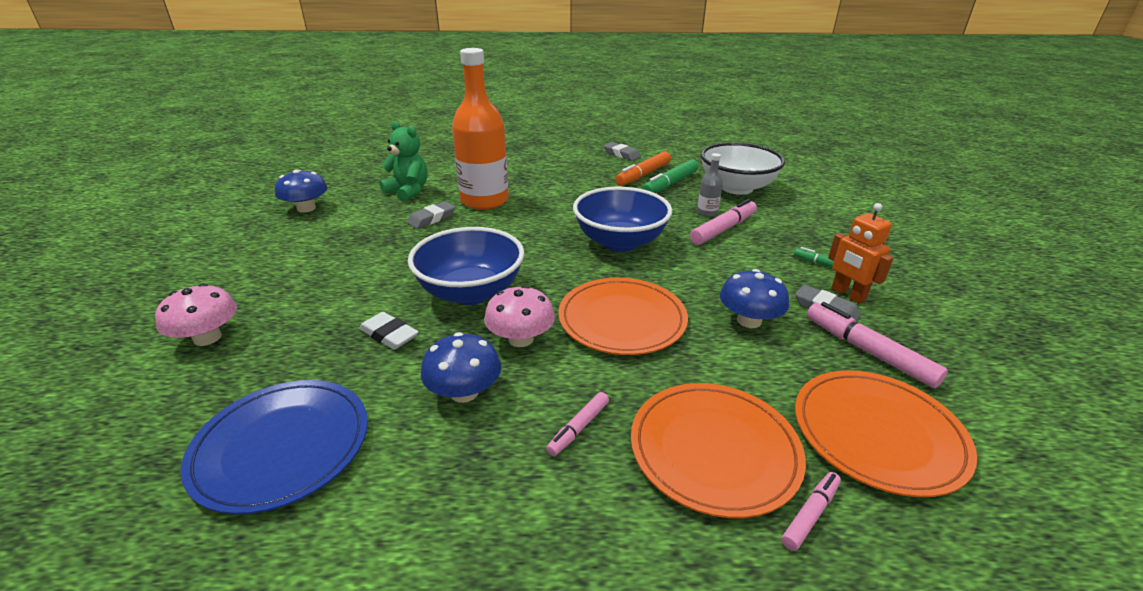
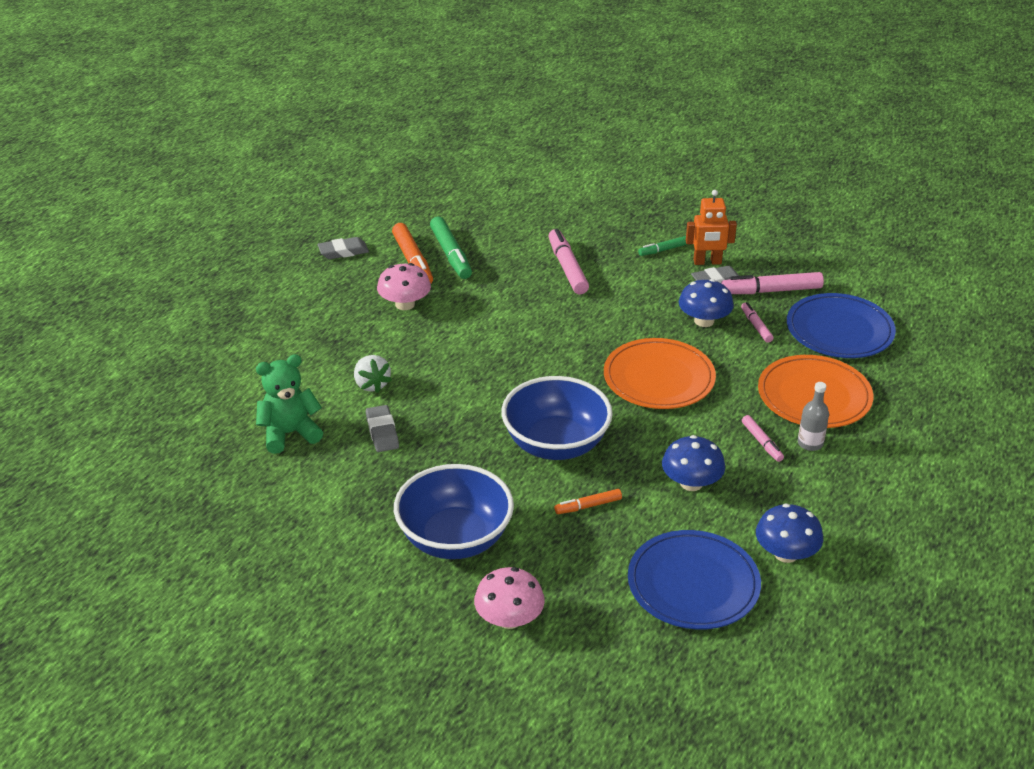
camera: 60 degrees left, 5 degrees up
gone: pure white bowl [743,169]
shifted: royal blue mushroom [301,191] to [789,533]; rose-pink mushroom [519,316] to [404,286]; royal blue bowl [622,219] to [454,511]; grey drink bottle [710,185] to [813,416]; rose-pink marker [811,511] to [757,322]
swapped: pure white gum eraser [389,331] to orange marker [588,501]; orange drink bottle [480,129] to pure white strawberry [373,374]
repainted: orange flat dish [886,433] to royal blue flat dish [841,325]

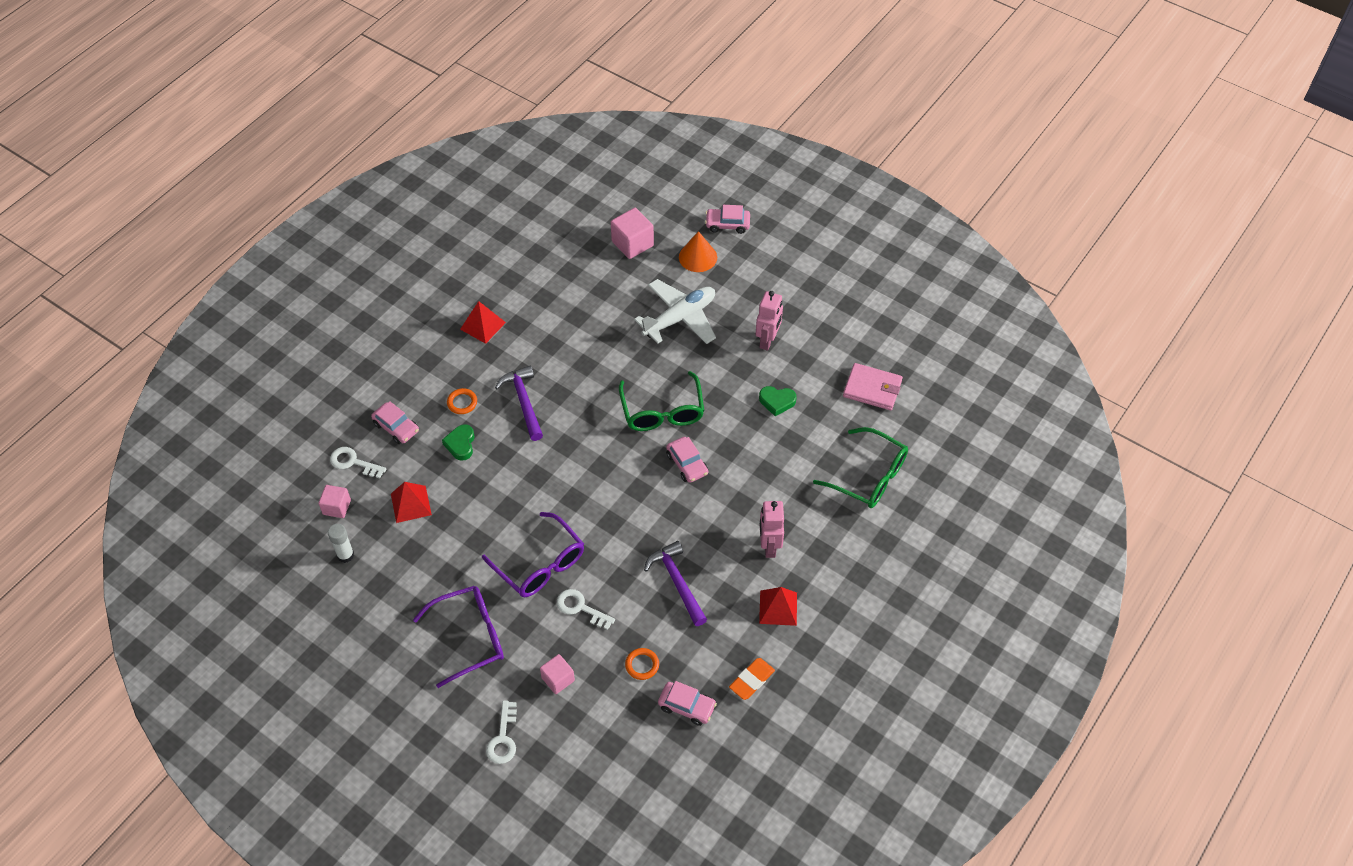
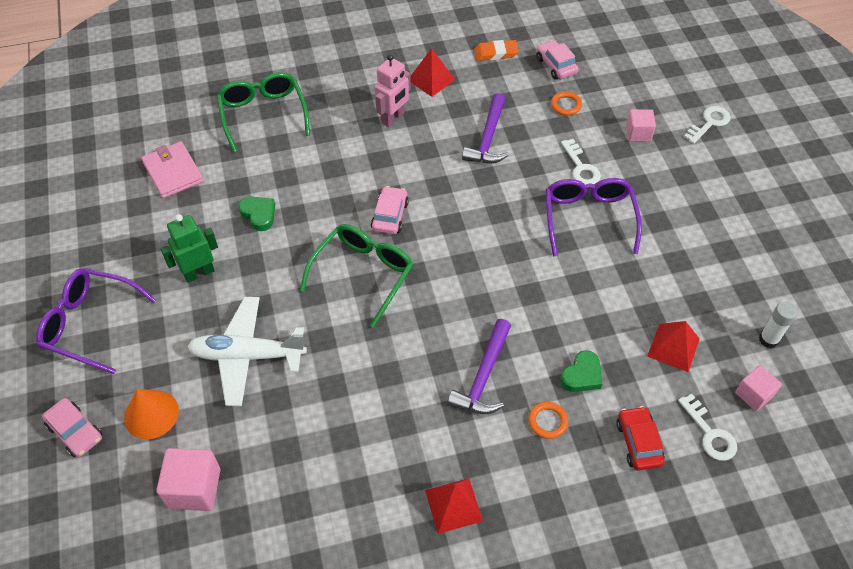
camera: 140 degrees left, 0 degrees up
shifted: purple glasses [458,637] to [96,321]
repainted: rose-pink toy car [395,422] to scarlet toy car [640,438]; rose-pink robot [769,321] to leaf-green robot [189,248]

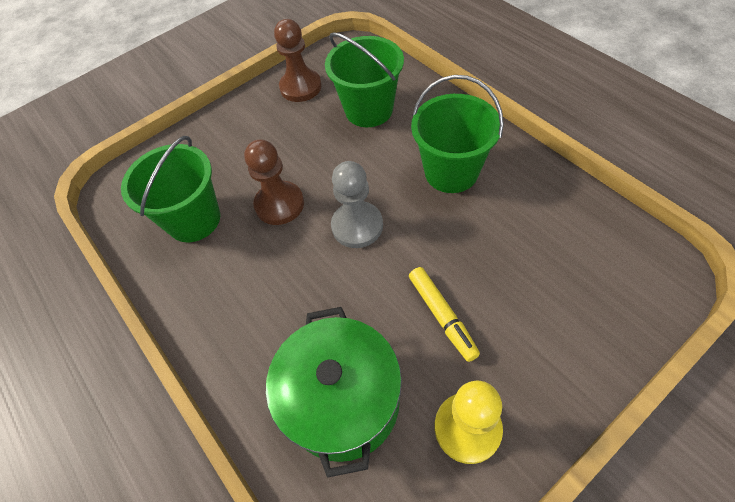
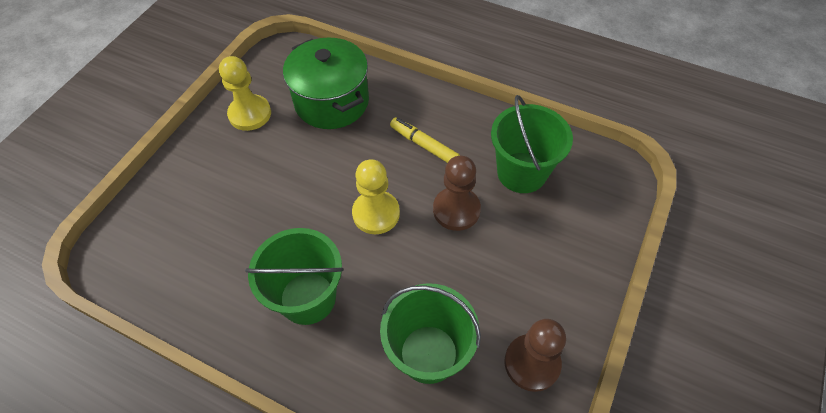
camera: 150 degrees right, 0 degrees up
shifted: bright yellow marker [444,314] to [425,140]
repainted: grey chess pawn [357,204] to bright yellow chess pawn [376,196]

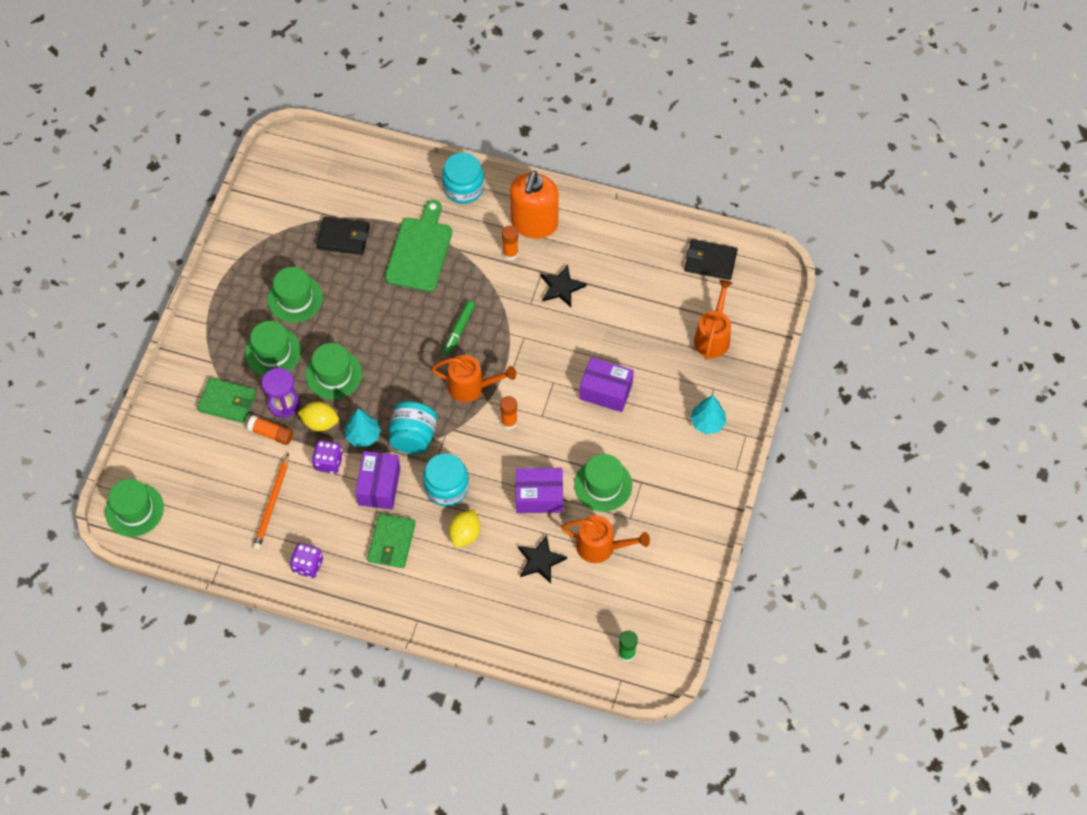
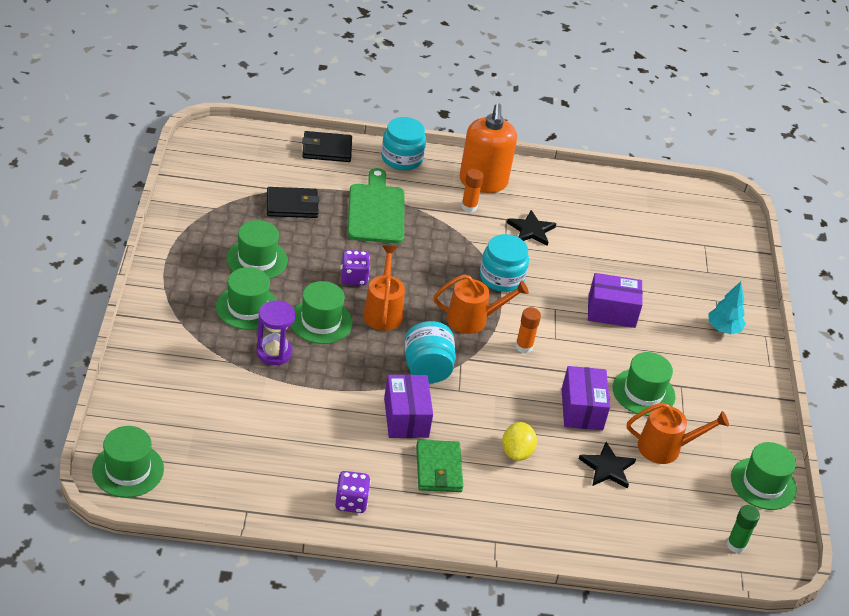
camera: 20 degrees left, 20 degrees down
gone: leaf-green card wallet [226,400]; orange stick of glue [270,430]; orange wooden pencil [271,501]; bright yellow toy lemon [318,416]; teal toy tree [363,428]; leaf-green marker [459,327]
new: leaf-green tall hat [764,476]
shifted: purple game die [327,457] to [355,267]; teal jar [446,479] to [504,263]; ebony card wallet [711,259] to [327,146]; orange watering can [713,320] to [384,288]
rotated: purple package [539,490] = [586,398] 75 degrees counterclockwise

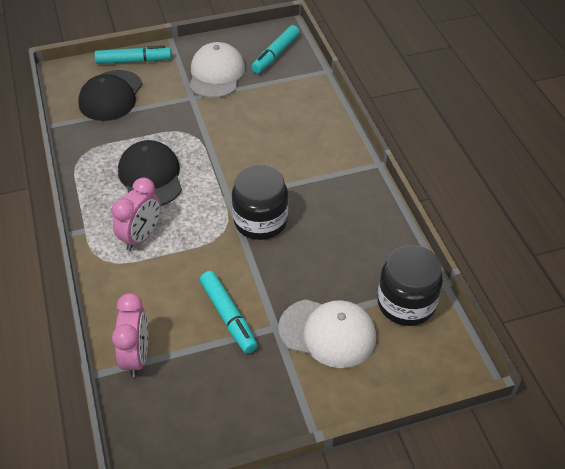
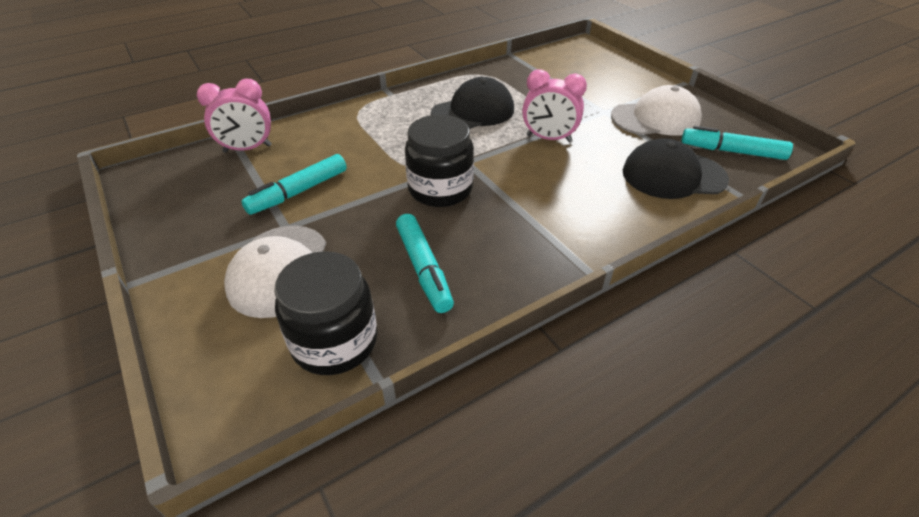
camera: 75 degrees right, 5 degrees down
shifted: ebony baseball cap [110,95] to [676,168]; teal marker [133,54] to [425,263]; rose-pink alarm clock [136,214] to [554,105]

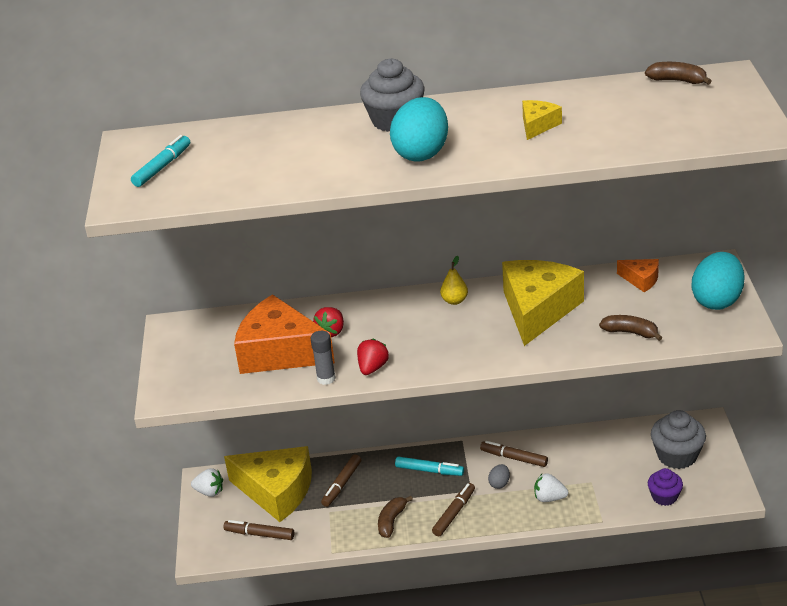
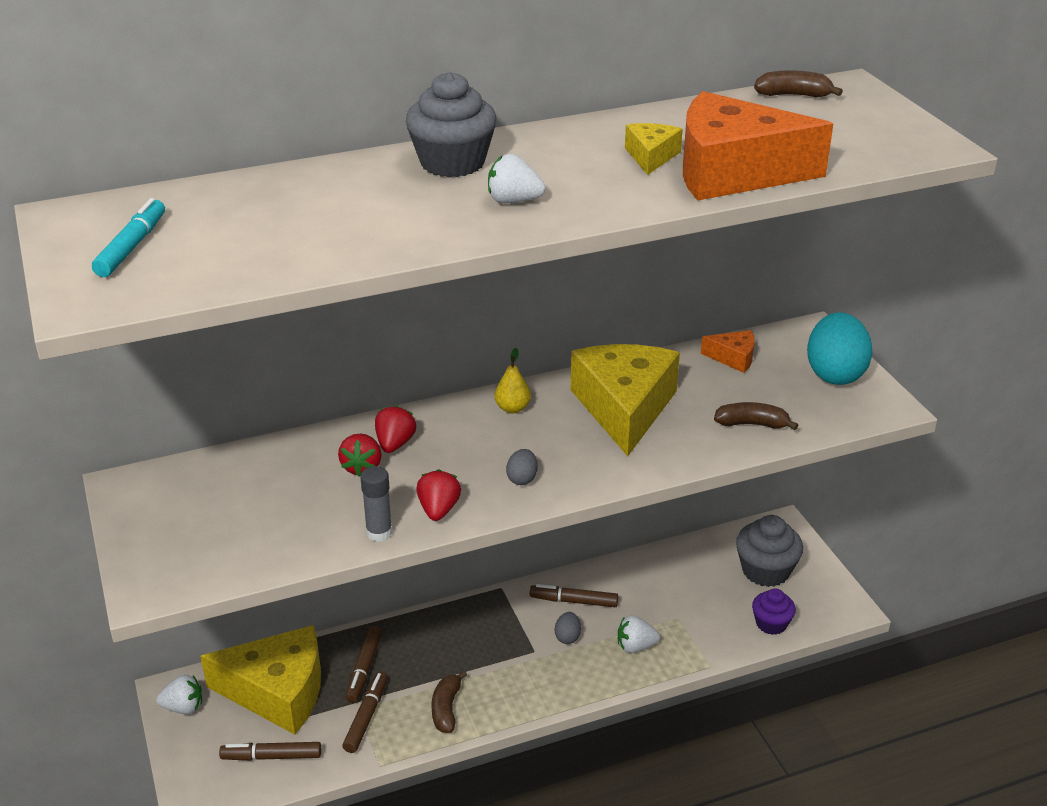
camera: 20 degrees left, 0 degrees up
gone: teal marker [429,466]
new: scarlet strawberry [395,429]; grey toy egg [522,467]
shifted: orange cheese wedge [284,334] to [758,146]; brown marker [453,509] to [365,712]
swapped: teal toy egg [419,129] to pure white strawberry [517,178]

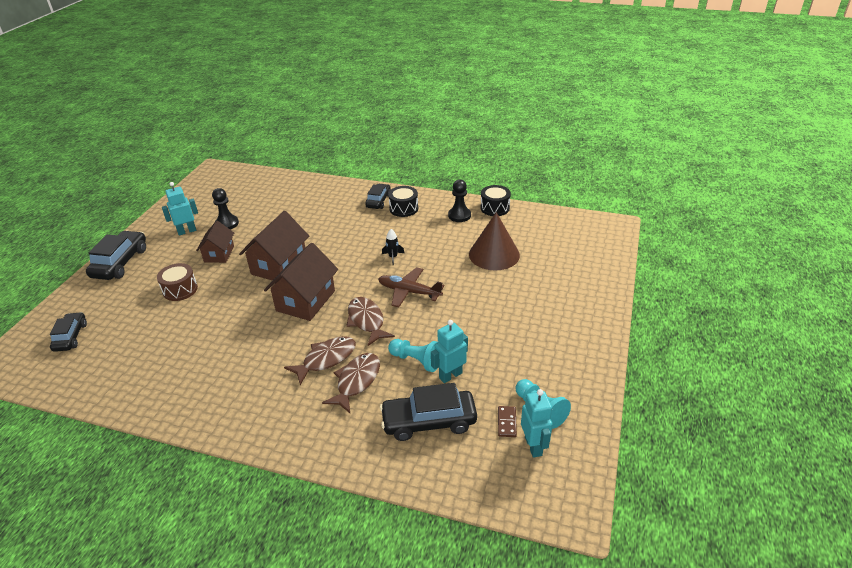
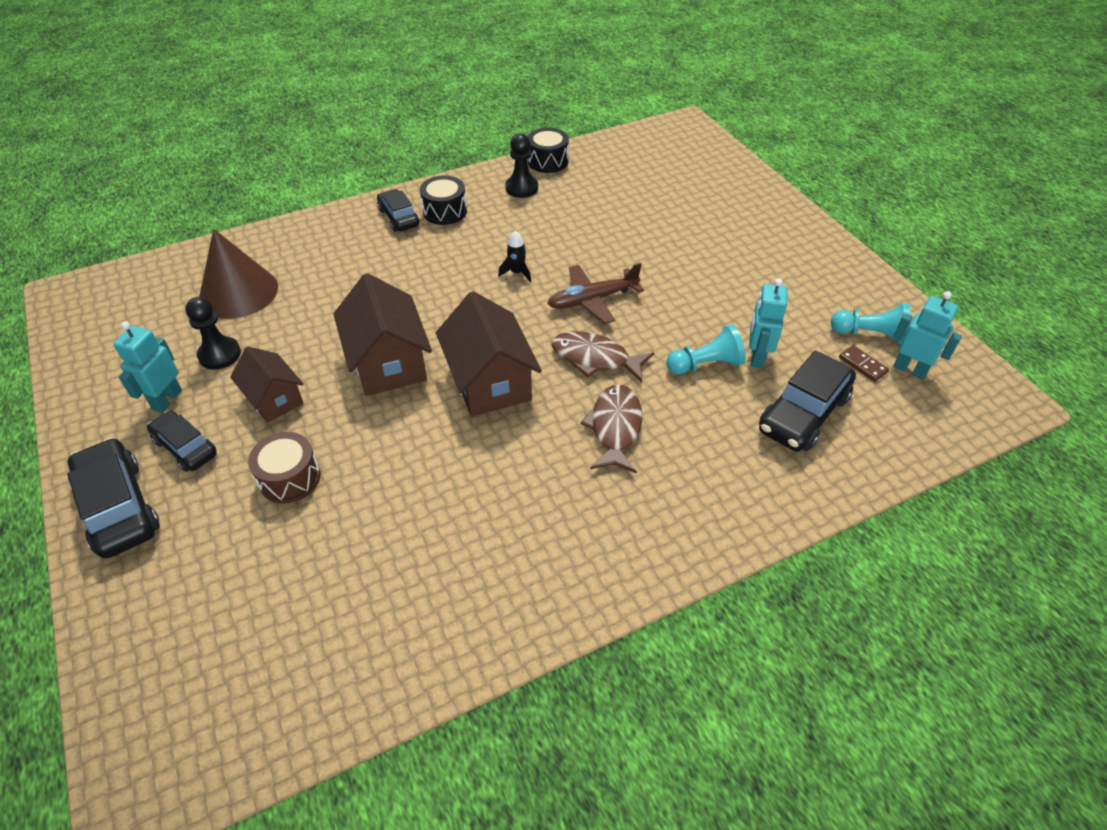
camera: 45 degrees left, 10 degrees up
gone: brown fish figure [351,383]
shifted: ebony toy car [68,332] to [182,441]; brown cone [494,241] to [238,274]

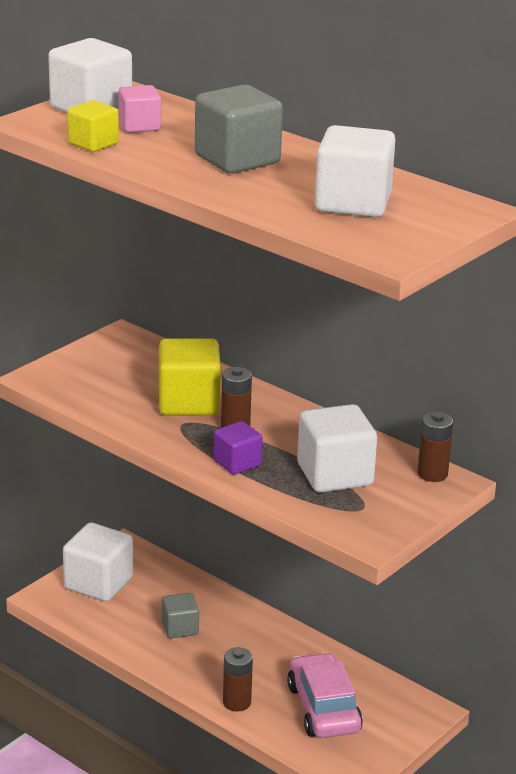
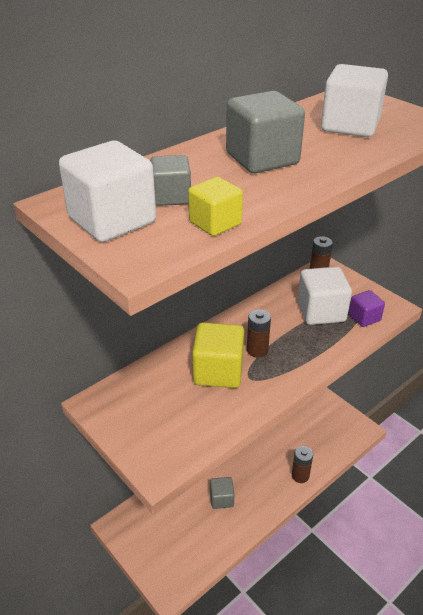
camera: 80 degrees left, 10 degrees up
gone: pure white cube [98,562]; rose-pink toy car [325,695]
shifted: purple cube [238,448] to [367,308]
repainted: rose-pink cube [139,109] to grey cube [170,180]

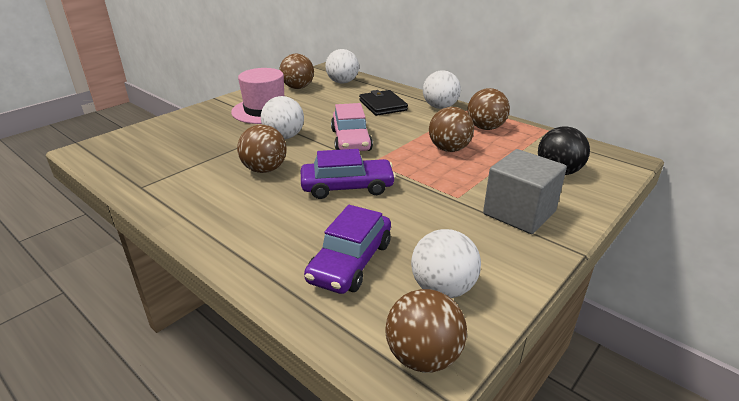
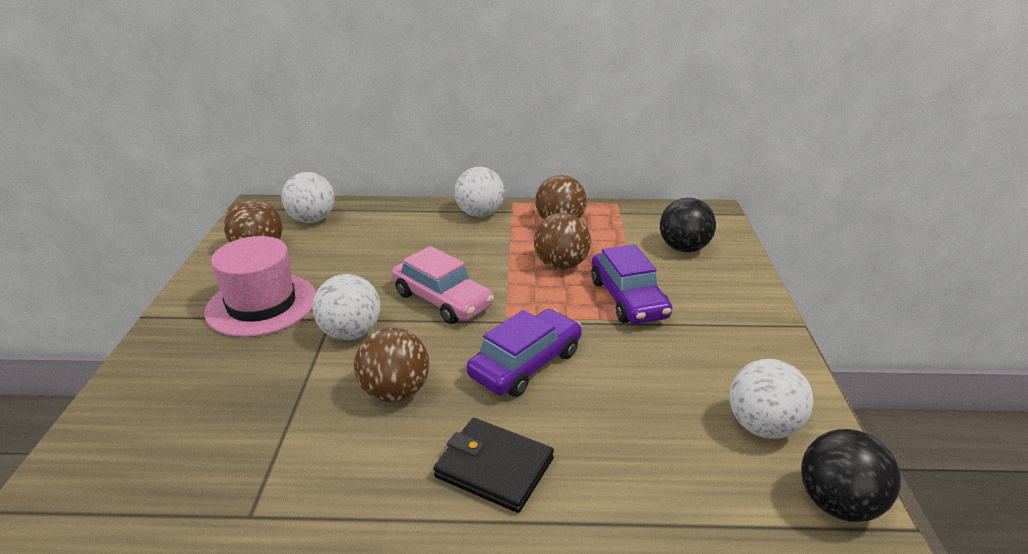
camera: 40 degrees left, 0 degrees up
gone: grey cube [525,191]
shifted: purple toy car [347,249] to [631,284]; ebony card wallet [383,103] to [494,465]
repainted: brown ball [426,331] to ebony ball [851,475]

